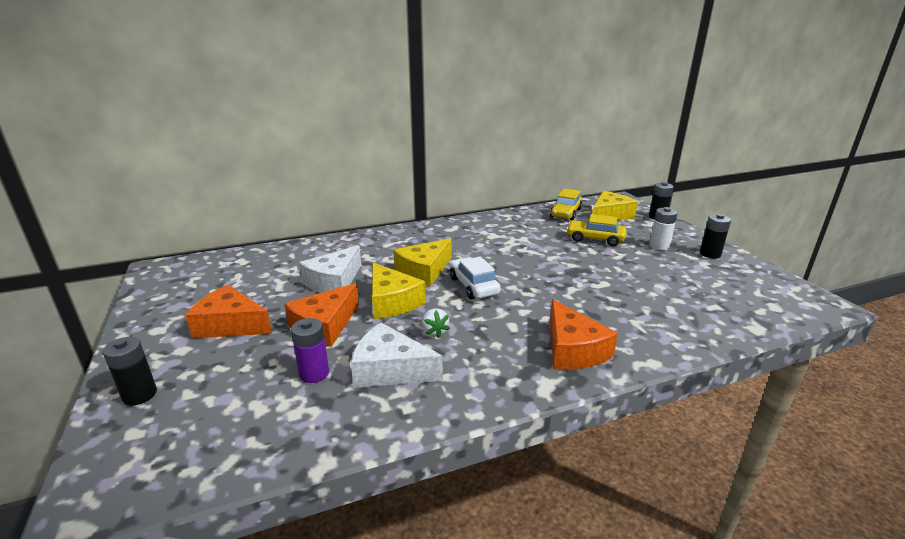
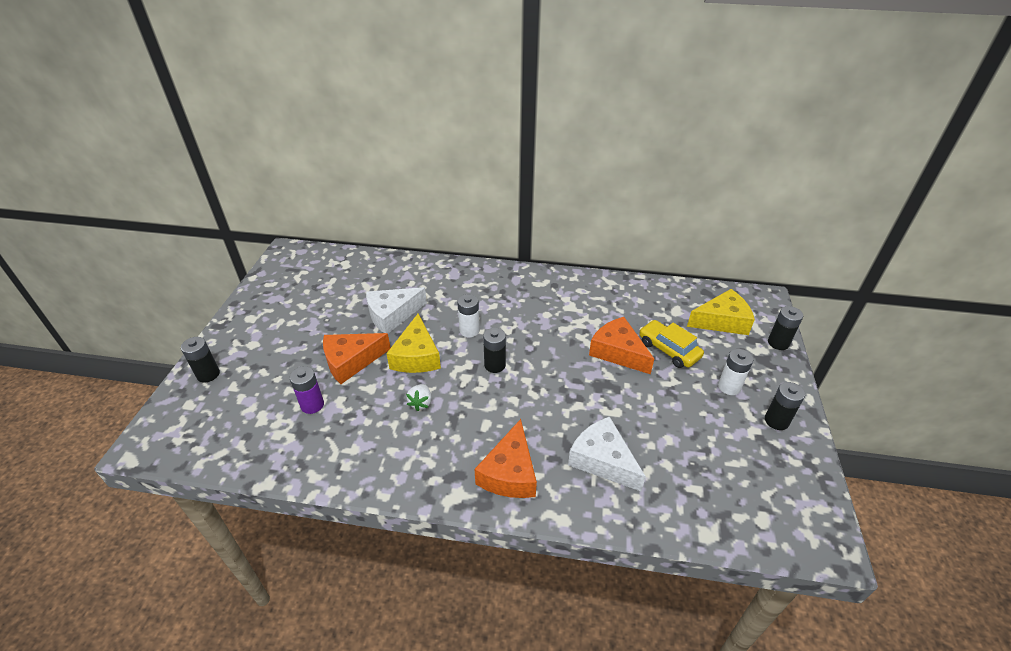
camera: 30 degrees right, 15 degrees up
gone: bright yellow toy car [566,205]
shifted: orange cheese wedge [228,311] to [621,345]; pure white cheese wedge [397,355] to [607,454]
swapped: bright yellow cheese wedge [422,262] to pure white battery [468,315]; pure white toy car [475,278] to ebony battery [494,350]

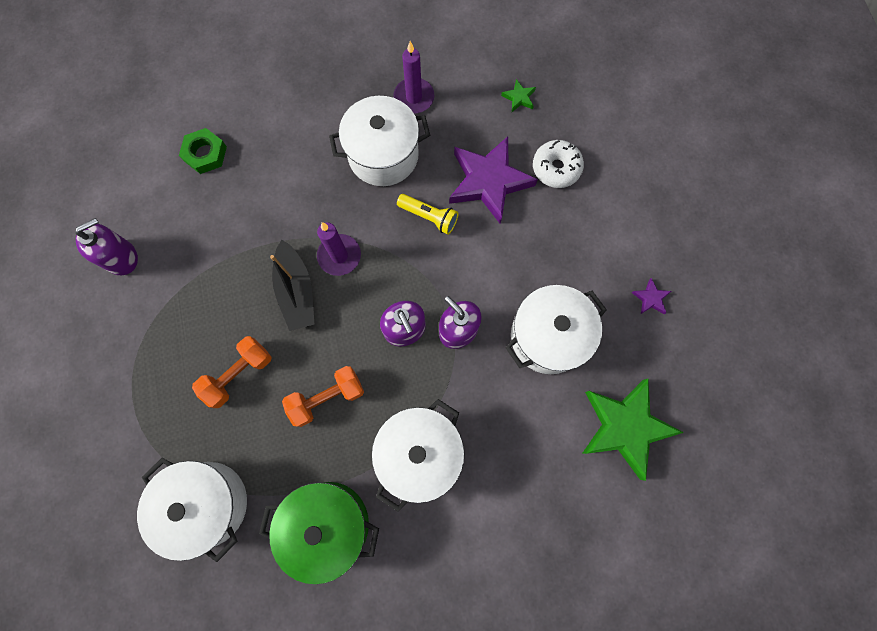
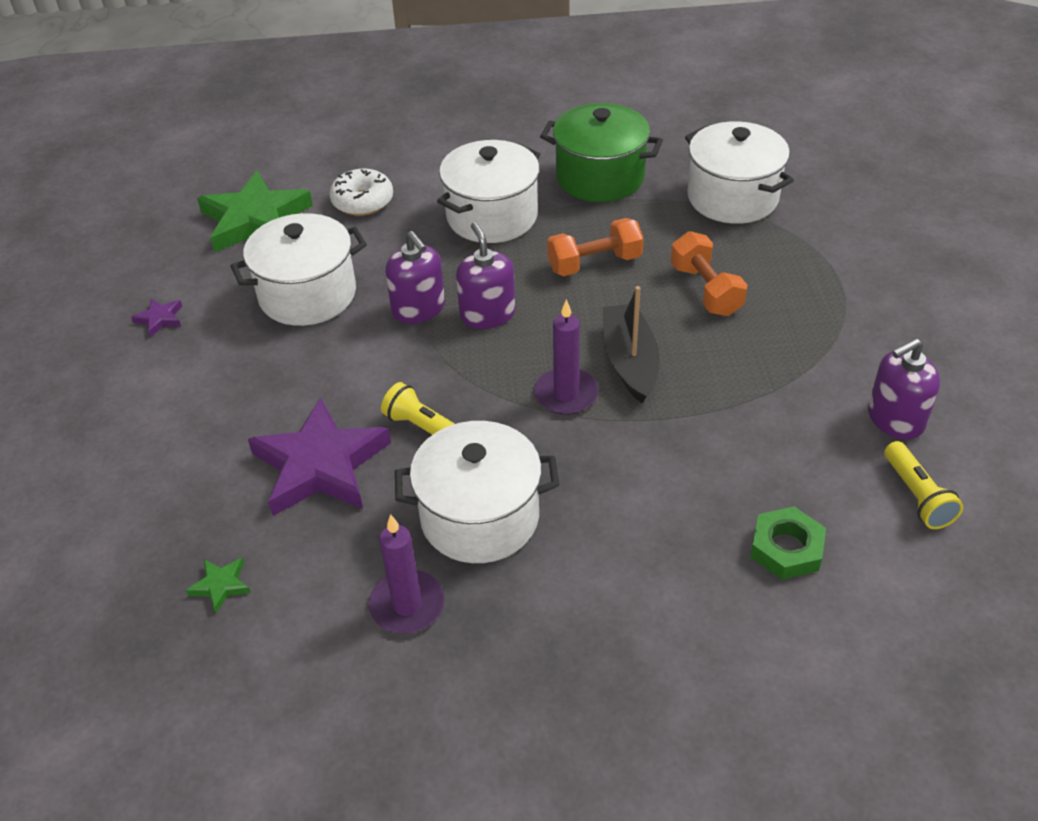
camera: 170 degrees left, 30 degrees down
new: bright yellow flashlight [923,485]
shifted: pure white doughnut [558,164] to [361,192]
rotated: orange dumbbell [232,372] = [709,273] 75 degrees counterclockwise

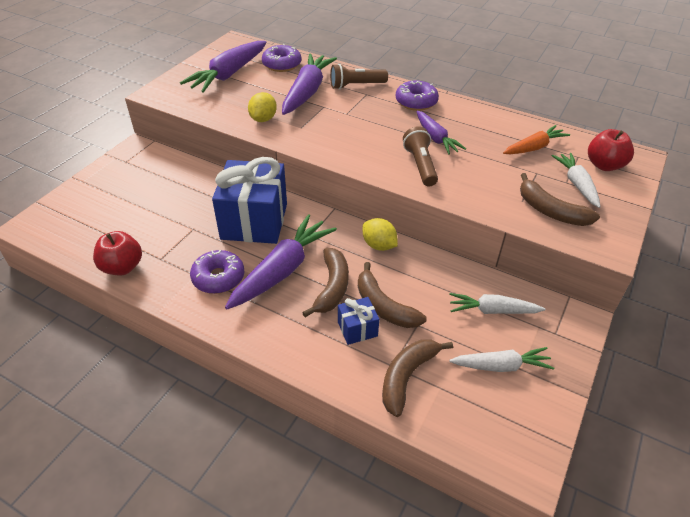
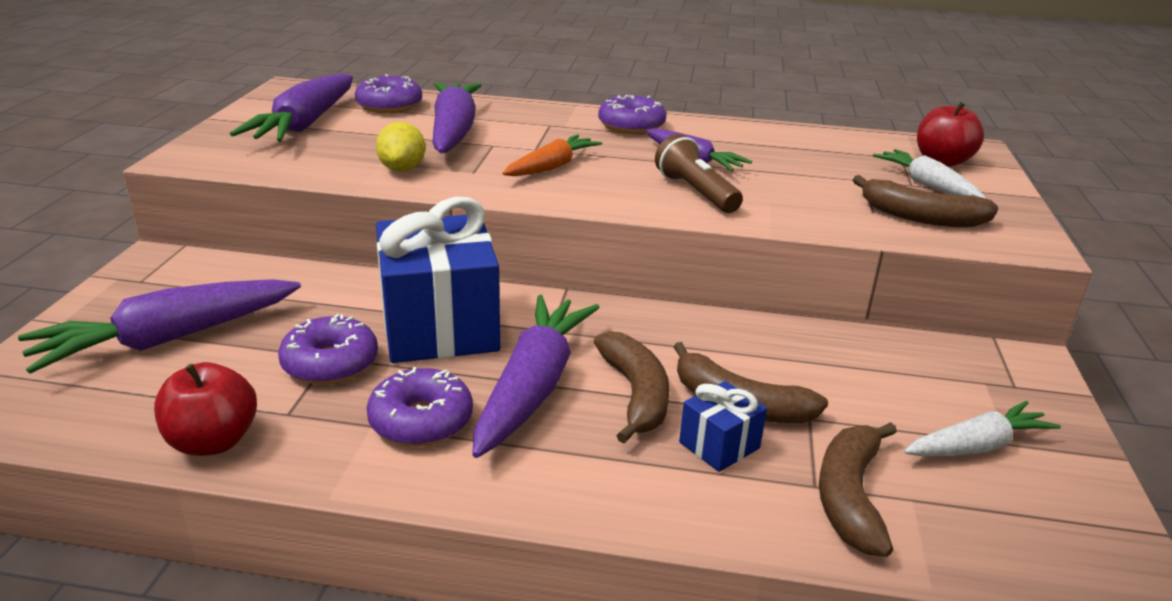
camera: 20 degrees left, 15 degrees down
gone: brown flashlight [359,77]; bright yellow toy lemon [380,234]; pure white toy carrot [497,303]
new: purple toy carrot [159,326]; purple doughnut [328,349]
shifted: orange toy carrot [536,139] to [552,155]

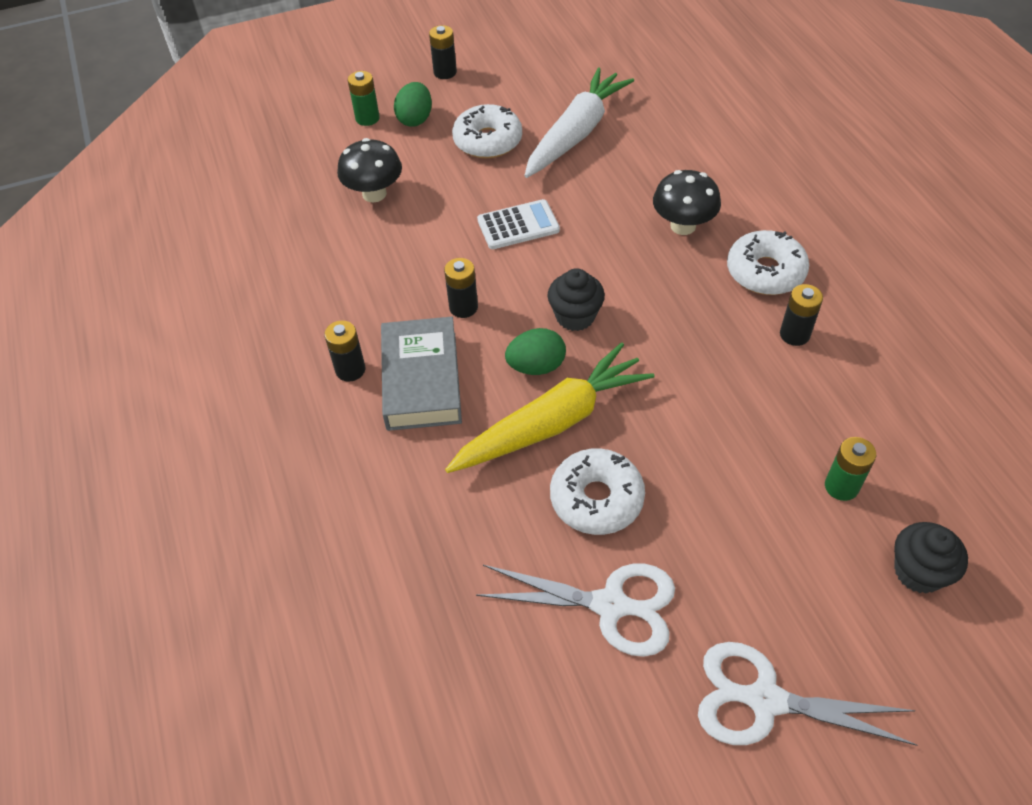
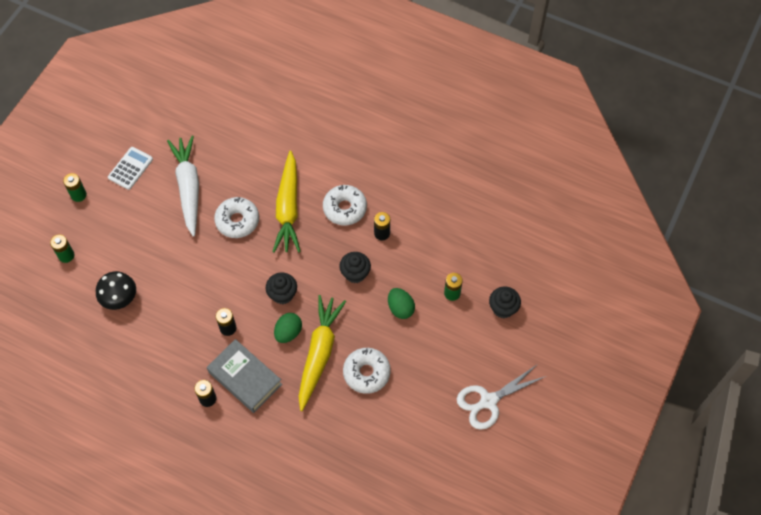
camera: 45 degrees left, 10 degrees up
gone: pure white scissors [575,610]
new: ebony muffin [355,267]
shifted: leaf-green toy egg [413,104] to [401,303]; pure white doughnut [487,131] to [236,217]; pure white calculator [518,224] to [130,168]
swapped: ebony mushroom [687,202] to bright yellow toy carrot [287,202]
repainted: ebony battery [443,52] to leaf-green battery [75,187]

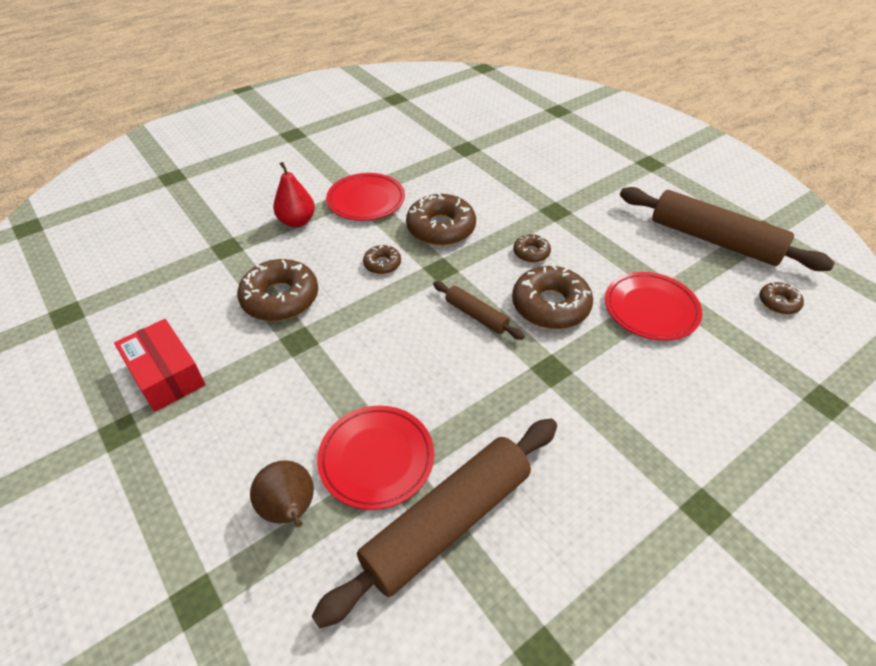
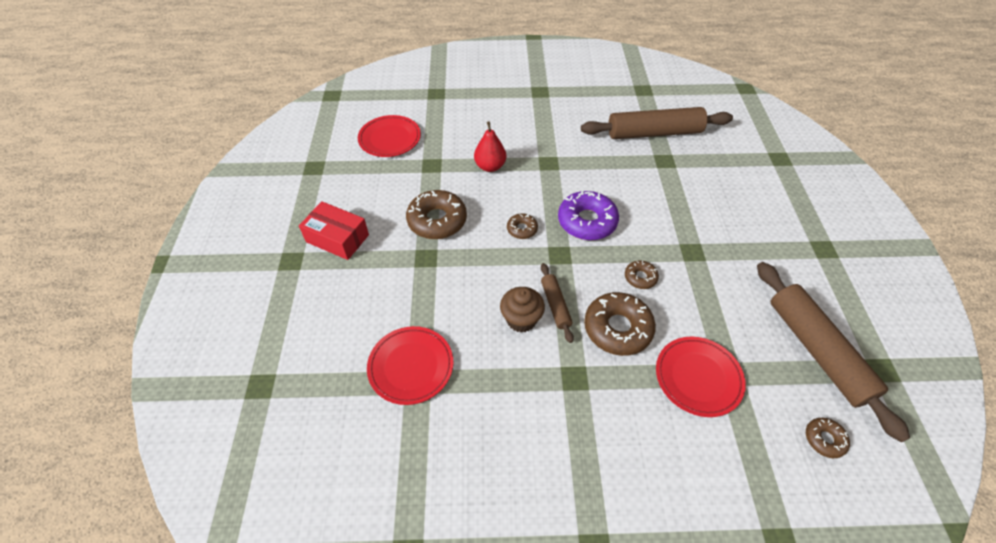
camera: 35 degrees right, 5 degrees up
gone: brown toy pear [282,493]
new: brown muffin [522,310]
shifted: brown dough roller [434,523] to [657,123]; scarlet flat dish [365,197] to [389,136]
repainted: brown doughnut [441,219] to purple doughnut [588,215]
rotated: scarlet package [160,365] = [334,230] 60 degrees counterclockwise

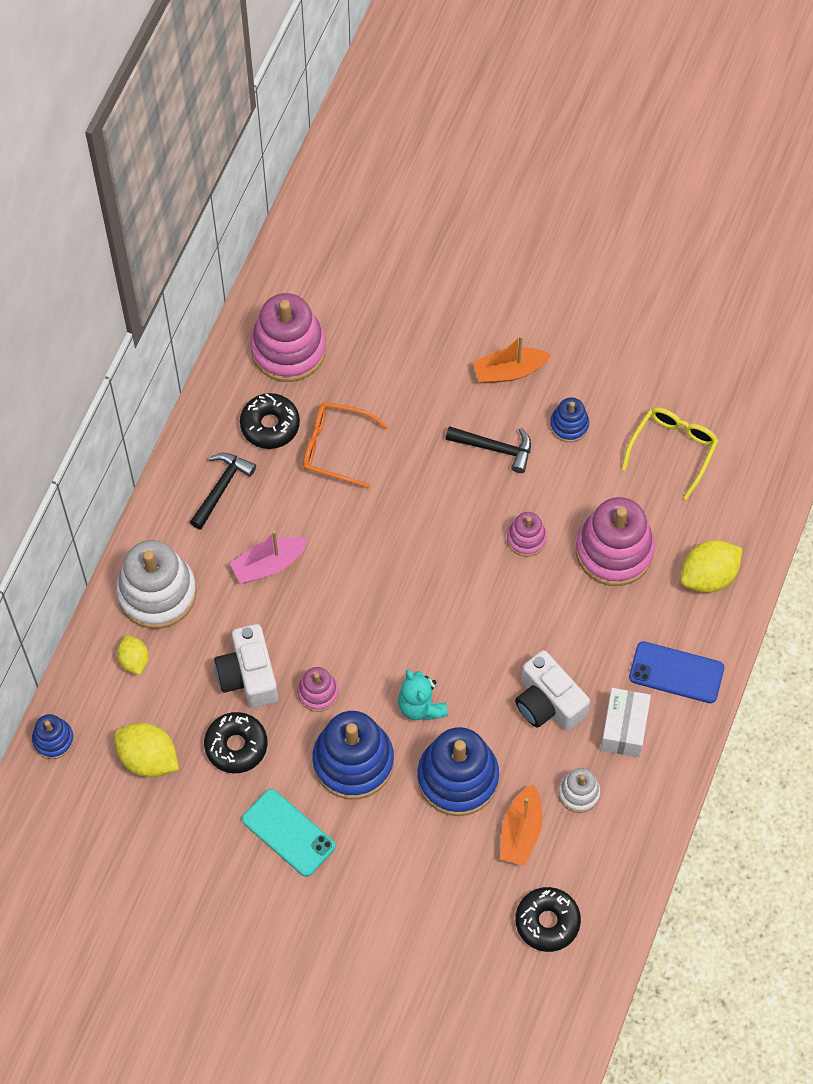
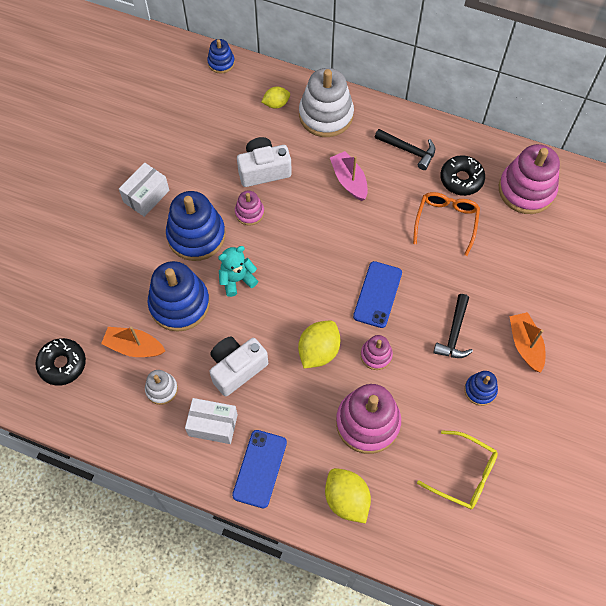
camera: 90 degrees right, 0 degrees up
gone: ebony doughnut [235,742]
new: royal blue phone [377,294]
shifted: bright yellow toy lemon [146,750] to [319,344]
swapped: teal phone [289,833] to pure white package [144,189]

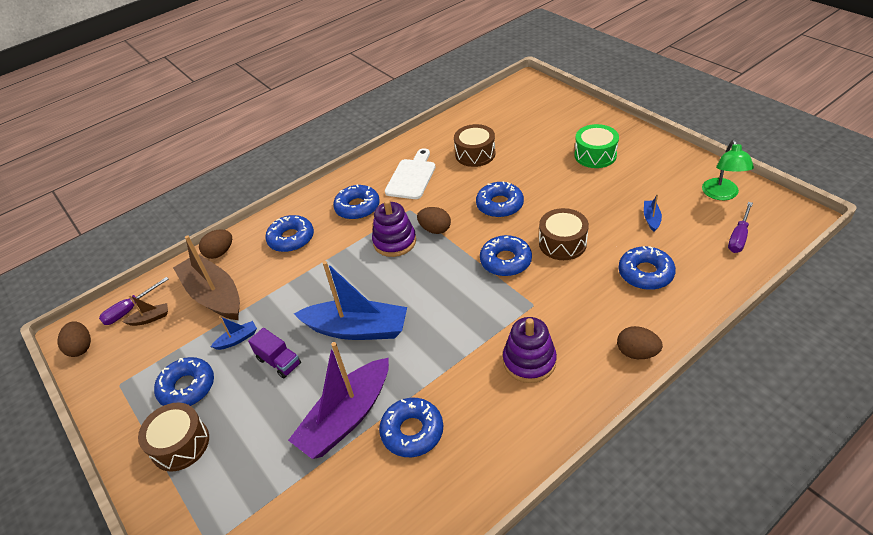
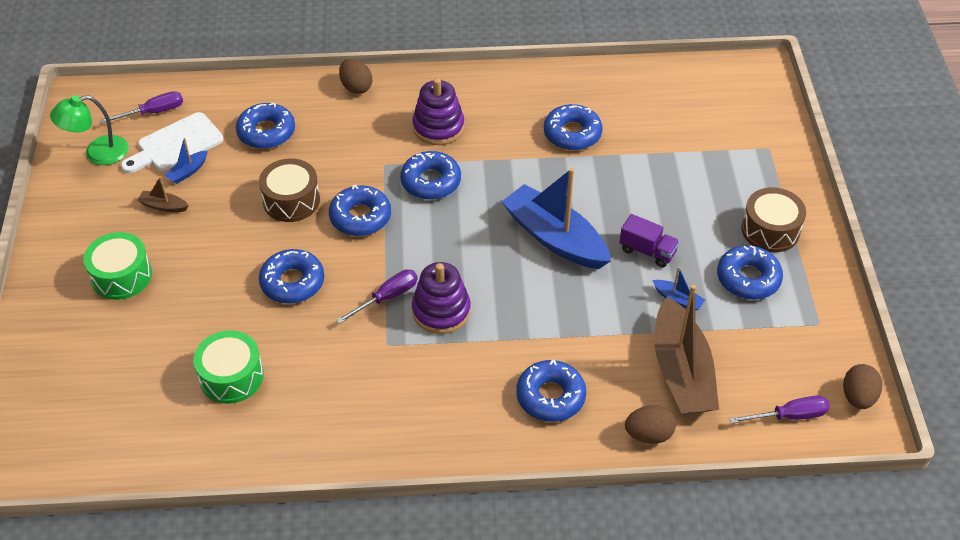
camera: 150 degrees left, 5 degrees up
gone: purple toy boat [338,400]
shifted: brown toy boat [145,310] to [163,194]; royal blue doughnut [356,202] to [430,175]; pure white chopping board [410,173] to [172,142]
swapped: brown toy egg [434,220] to purple hand screwdriver [377,296]
repainted: brown snare drum [474,145] to leaf-green snare drum [228,367]
rotated: royal blue toy boat [234,333] = [678,288] 150 degrees counterclockwise; purple truck [274,353] = [649,240] 135 degrees clockwise; leaf-green lamp [728,170] = [89,130] 150 degrees counterclockwise

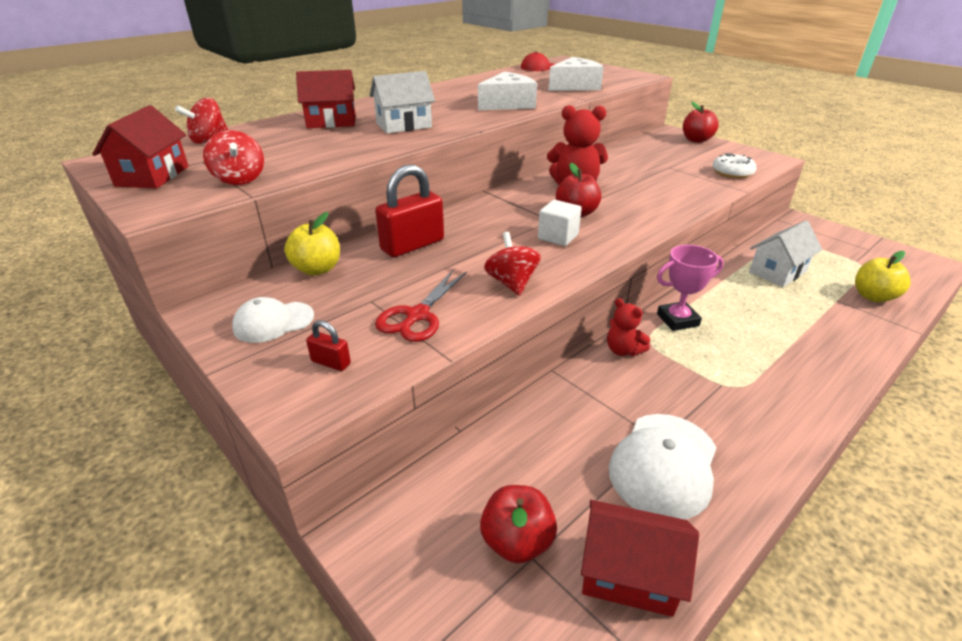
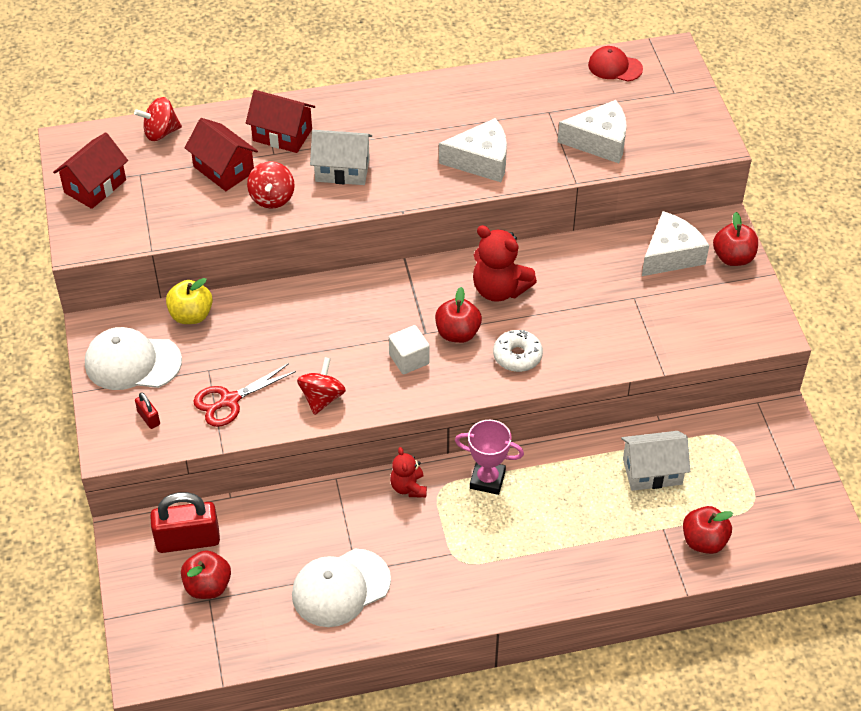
camera: 30 degrees right, 15 degrees up
new: pure white cheese wedge [675,243]
shifted: scarlet whirligig [233,157] to [271,185]; scarlet small lock [409,211] to [185,522]; scarlet toy house [640,558] to [221,154]; pure white doughnut [735,166] to [518,351]
repainted: bright yellow toy apple [883,276] to scarlet toy apple [708,530]
scaled: pure white baseball cap [273,320] = [133,358] x1.59

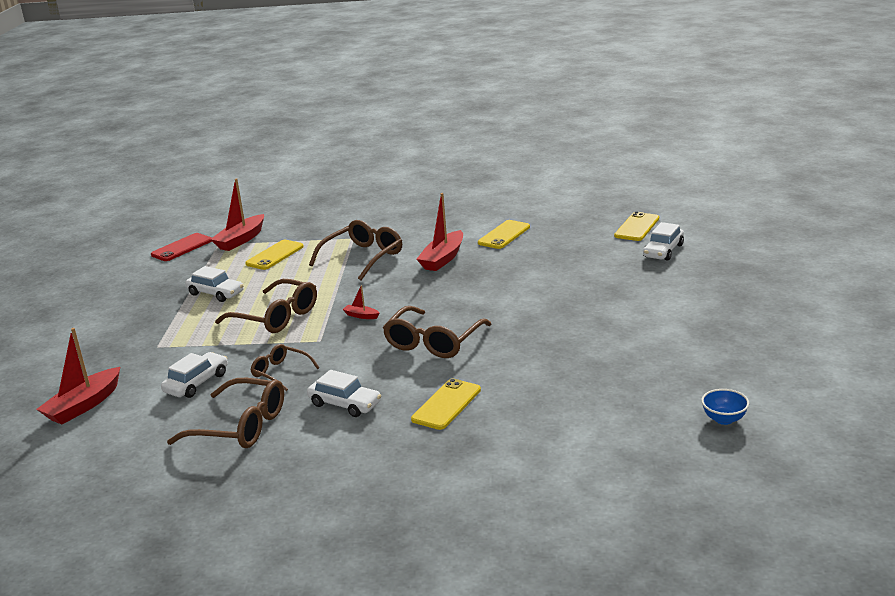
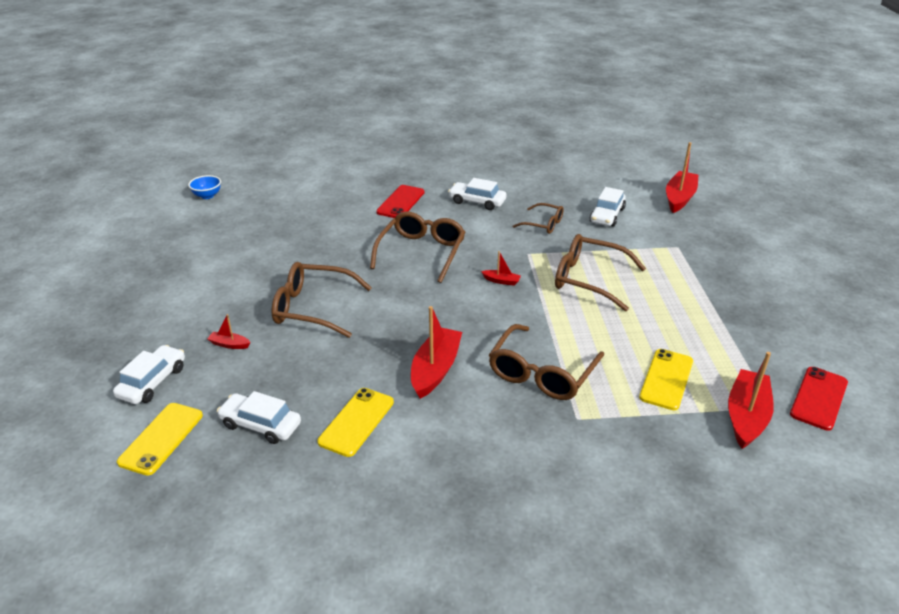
camera: 170 degrees right, 10 degrees up
new: scarlet toy boat [229,331]
shifted: brown glasses [225,413] to [321,300]; pure white toy car [214,284] to [259,417]
repainted: bright yellow phone [446,404] to scarlet phone [400,201]

